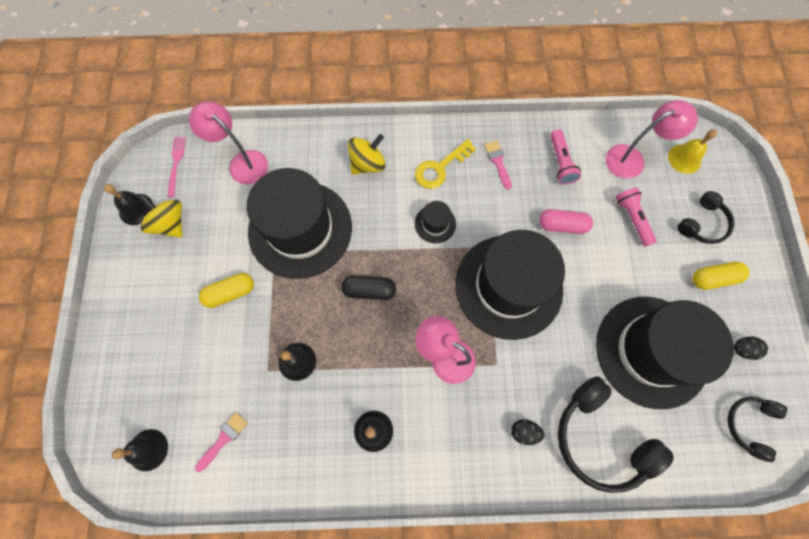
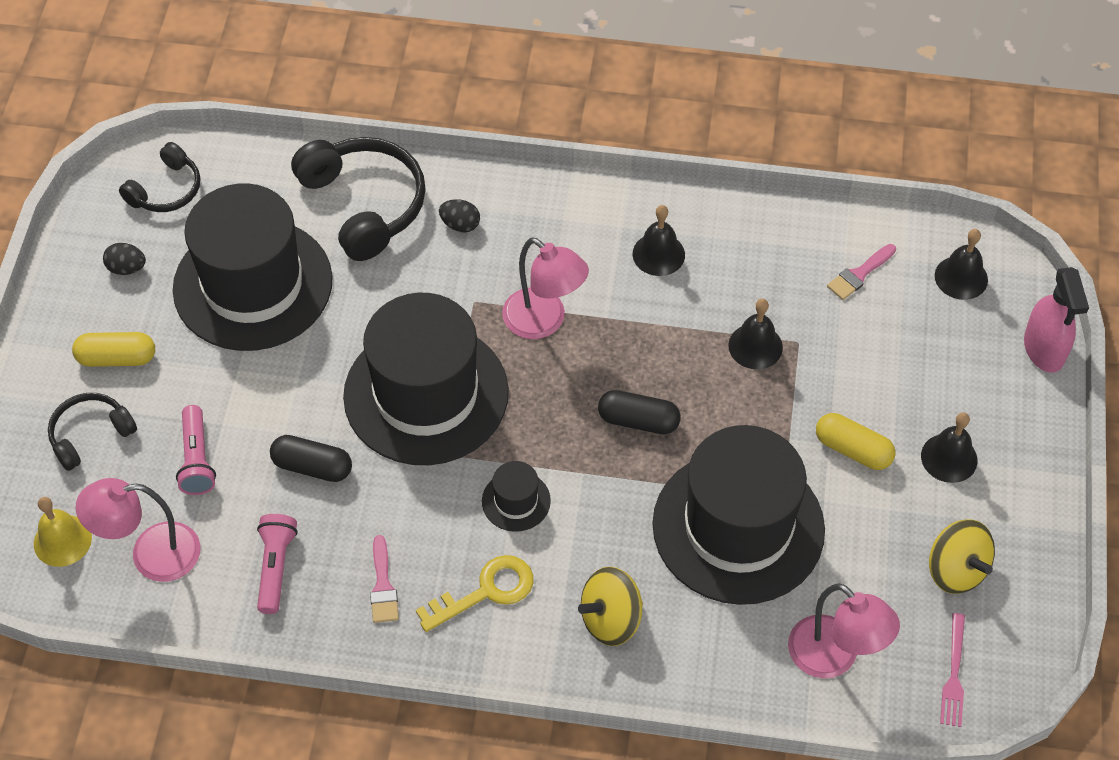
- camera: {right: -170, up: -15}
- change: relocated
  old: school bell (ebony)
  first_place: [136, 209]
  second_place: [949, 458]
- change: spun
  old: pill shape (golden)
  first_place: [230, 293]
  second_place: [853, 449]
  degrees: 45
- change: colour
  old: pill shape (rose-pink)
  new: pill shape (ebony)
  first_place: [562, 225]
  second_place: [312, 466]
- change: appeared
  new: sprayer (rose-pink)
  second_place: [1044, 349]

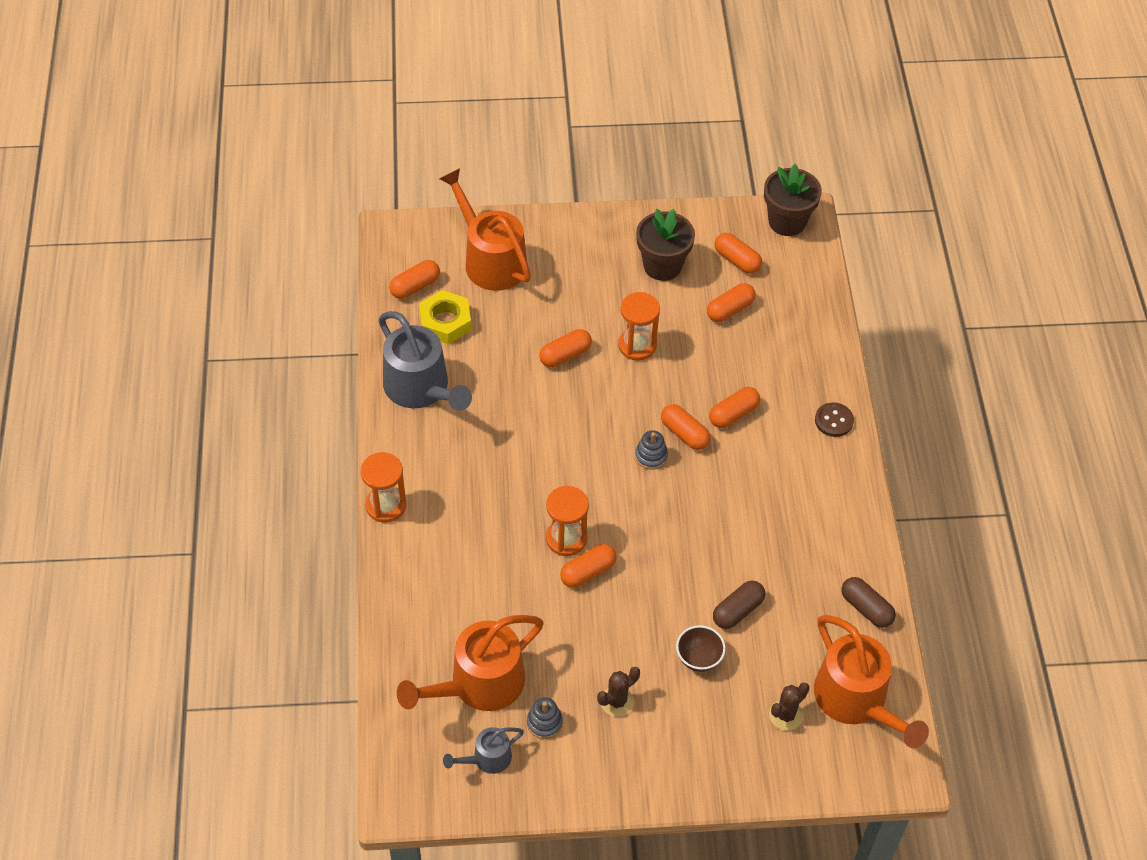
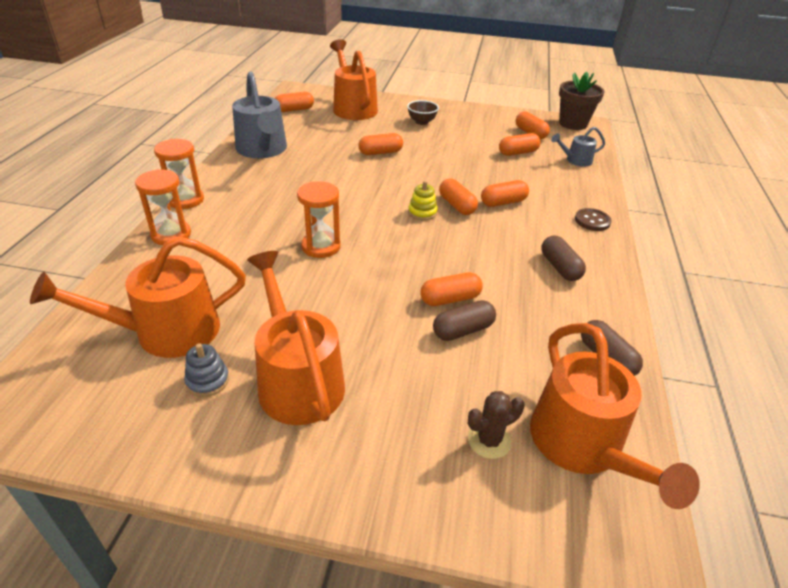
- camera: {right: 15, up: -15}
- change: missing
  old: hex nut (golden)
  first_place: [445, 322]
- change: relocated
  old: watering can (grey)
  first_place: [487, 758]
  second_place: [576, 160]
- change: relocated
  old: pill shape (orange-coloured)
  first_place: [588, 572]
  second_place: [450, 299]
- change: exchanged
  old: saguaro cactus (russet)
  new: watering can (orange-coloured)
  first_place: [617, 701]
  second_place: [297, 380]
- change: relocated
  old: sand timer (orange-coloured)
  first_place: [637, 345]
  second_place: [171, 234]
- change: colour
  old: ring stacker (grey)
  new: ring stacker (golden)
  first_place: [651, 456]
  second_place: [422, 212]
- change: missing
  old: flower pot (russet)
  first_place: [662, 266]
- change: relocated
  old: bowl (russet)
  first_place: [698, 659]
  second_place: [421, 122]
- change: appeared
  new: pill shape (russet)
  second_place: [560, 267]

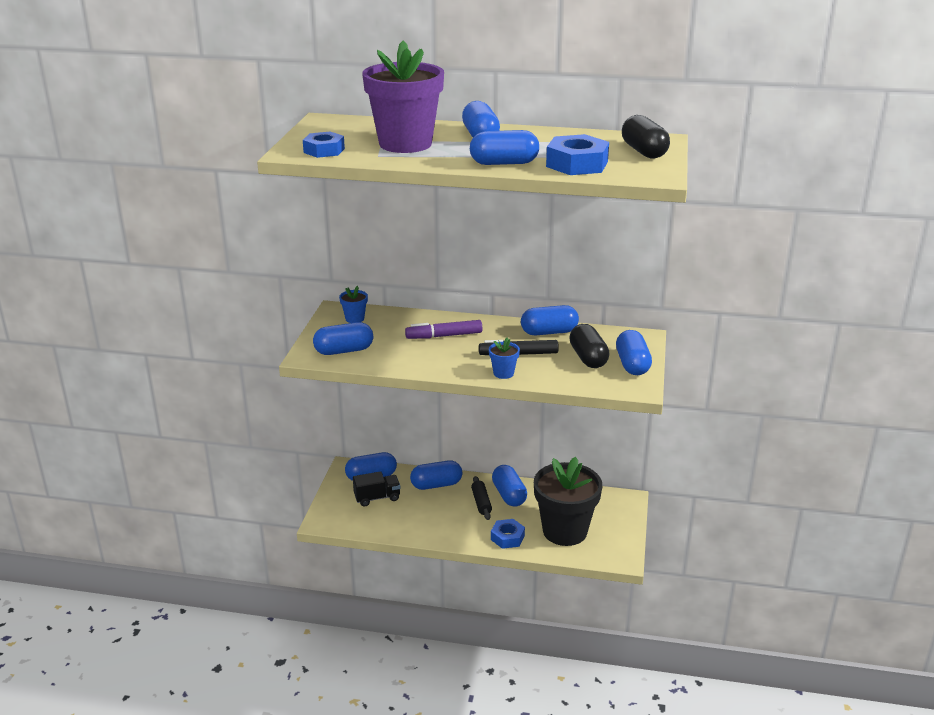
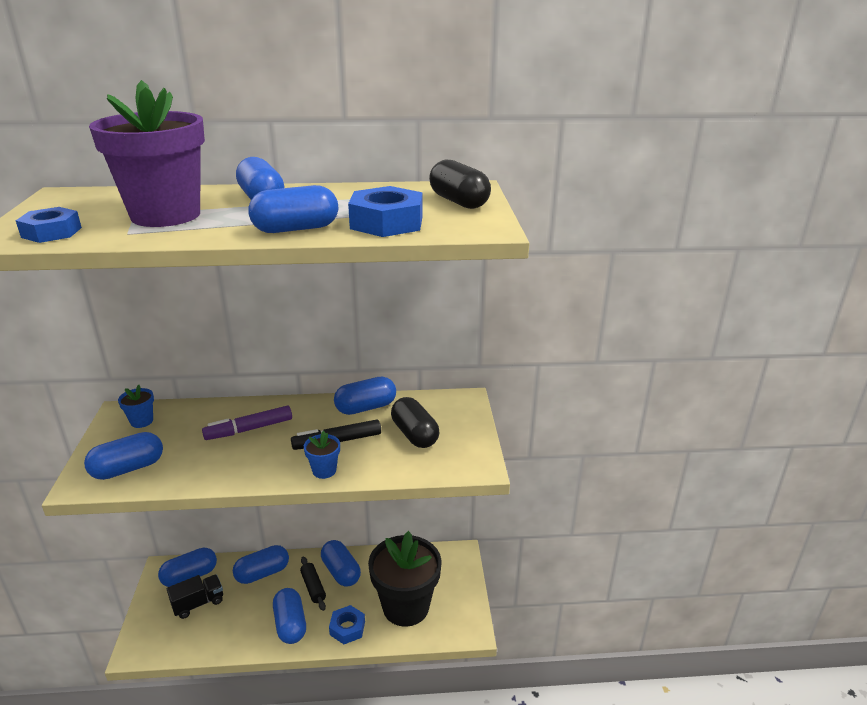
- camera: {right: -15, up: 0}
- change: relocated
  old: pill shape (blue)
  first_place: [632, 364]
  second_place: [290, 624]

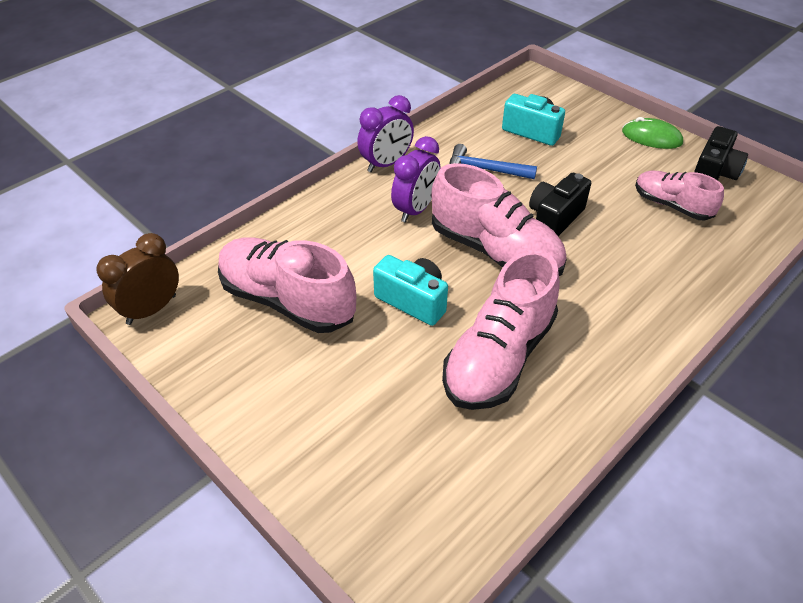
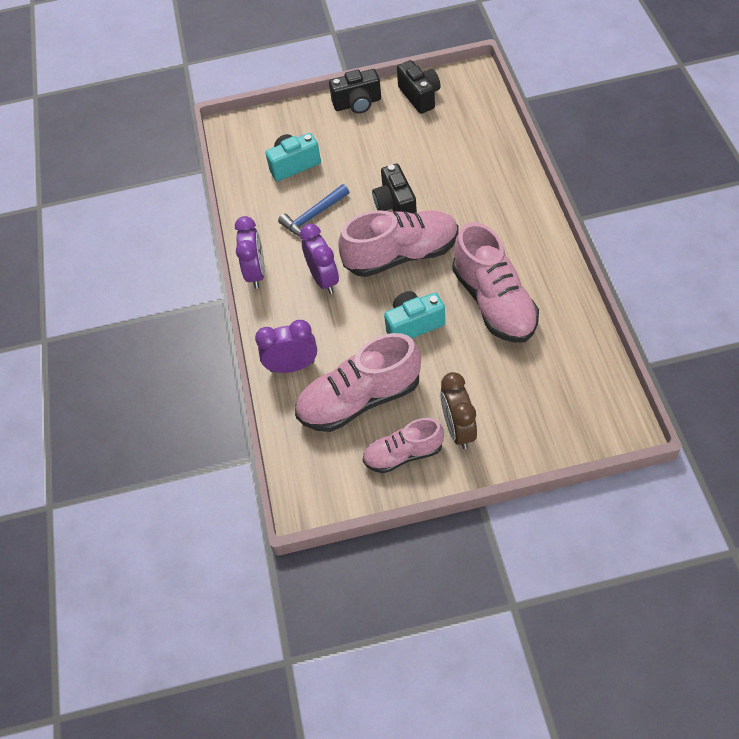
- camera: {right: -50, up: 10}
- change: relocated
  old: alarm clock (russet)
  first_place: [151, 309]
  second_place: [458, 429]
- change: exchanged
  old: PC mouse (leaf-green)
  new: camera (ebony)
  first_place: [651, 137]
  second_place: [357, 104]
- change: relocated
  old: lace-up shoe (rose-pink)
  first_place: [671, 205]
  second_place: [403, 454]
- change: appeared
  new: alarm clock (violet)
  second_place: [292, 366]

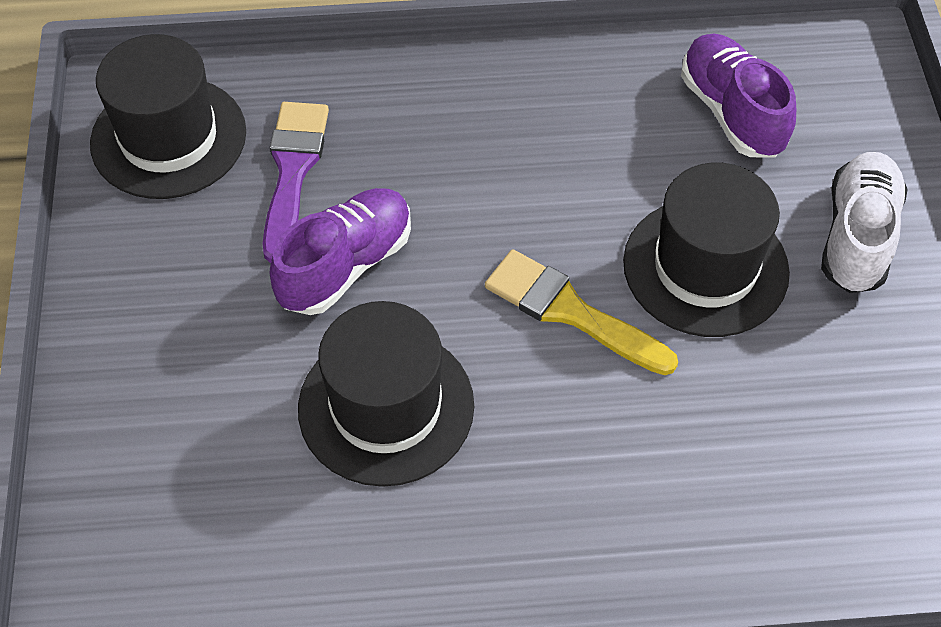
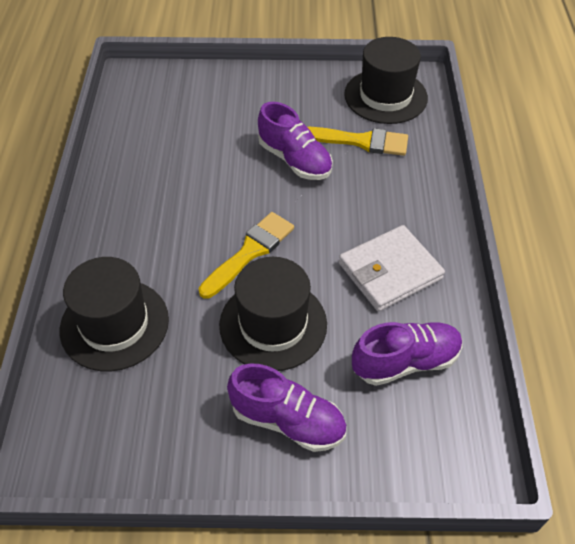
- camera: {right: 95, up: -5}
- change: colour
  old: paint brush (violet)
  new: paint brush (golden)
  first_place: [293, 171]
  second_place: [361, 141]
- change: relocated
  old: top hat (ebony)
  first_place: [386, 406]
  second_place: [114, 324]
- change: colour
  old: lace-up shoe (white)
  new: lace-up shoe (violet)
  first_place: [857, 236]
  second_place: [288, 420]
- change: appeared
  new: billfold (white)
  second_place: [390, 271]

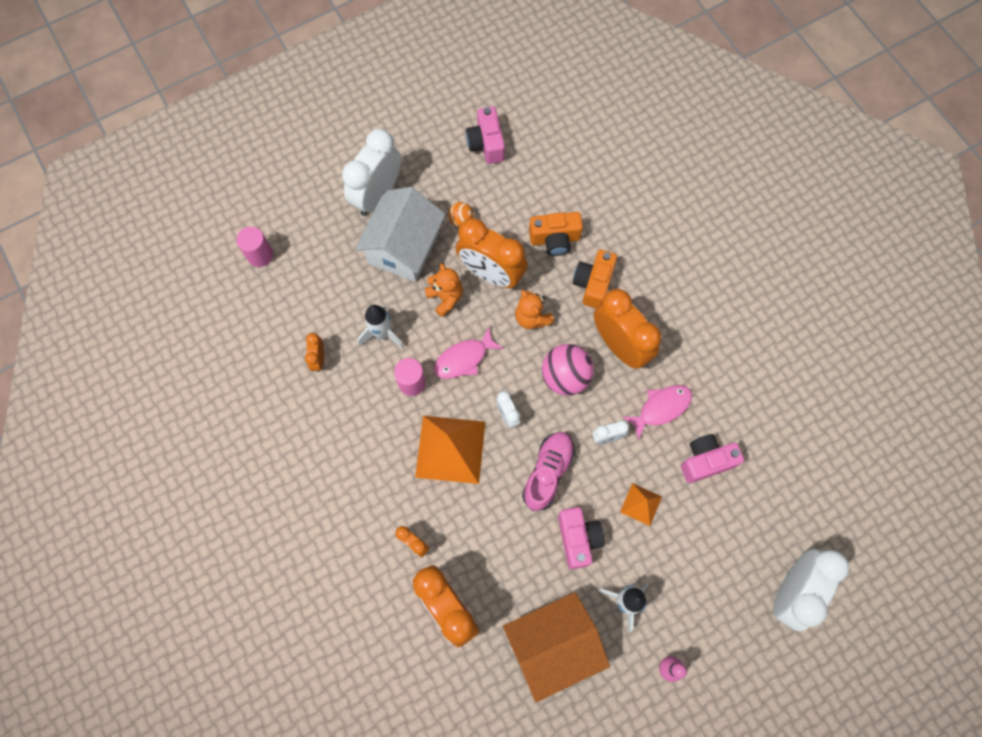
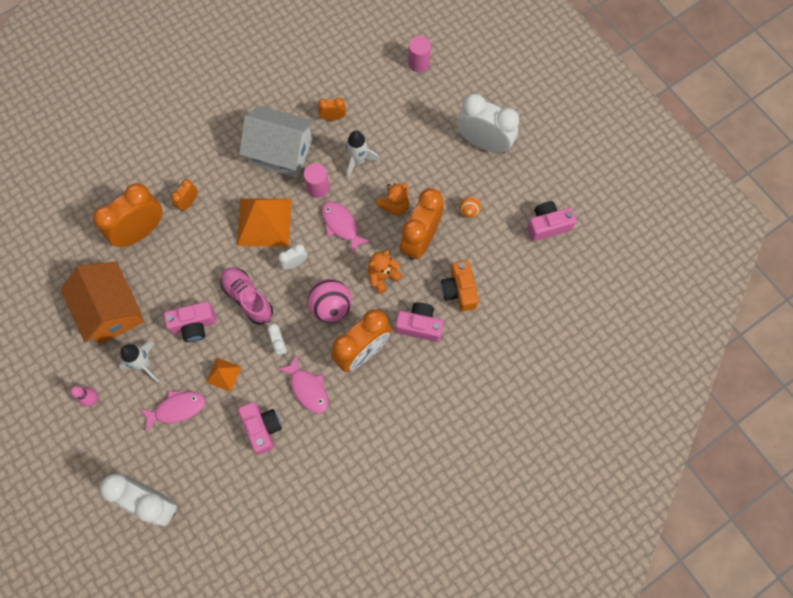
- camera: {right: 85, up: 0}
- change: relocated
  old: toy house (white)
  first_place: [404, 247]
  second_place: [281, 152]
- change: spun
  old: lace-up shoe (rose-pink)
  first_place: [548, 472]
  second_place: [248, 298]
  degrees: -150
- change: colour
  old: camera (orange-coloured)
  new: camera (rose-pink)
  first_place: [593, 284]
  second_place: [419, 326]
- change: appeared
  new: toy fish (rose-pink)
  second_place: [177, 408]

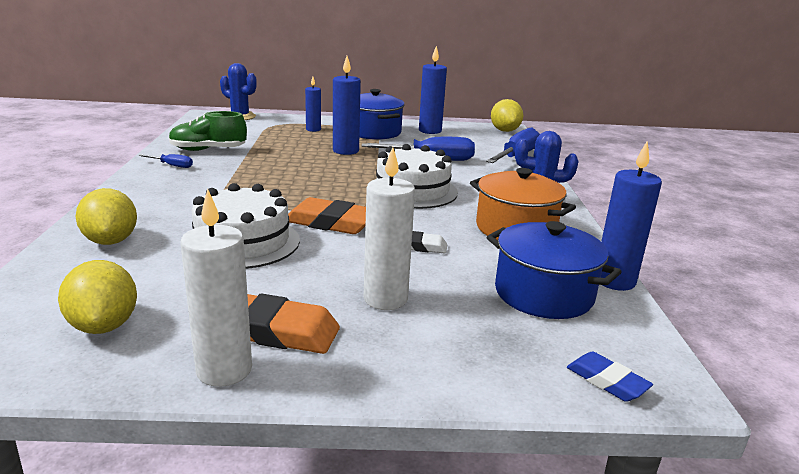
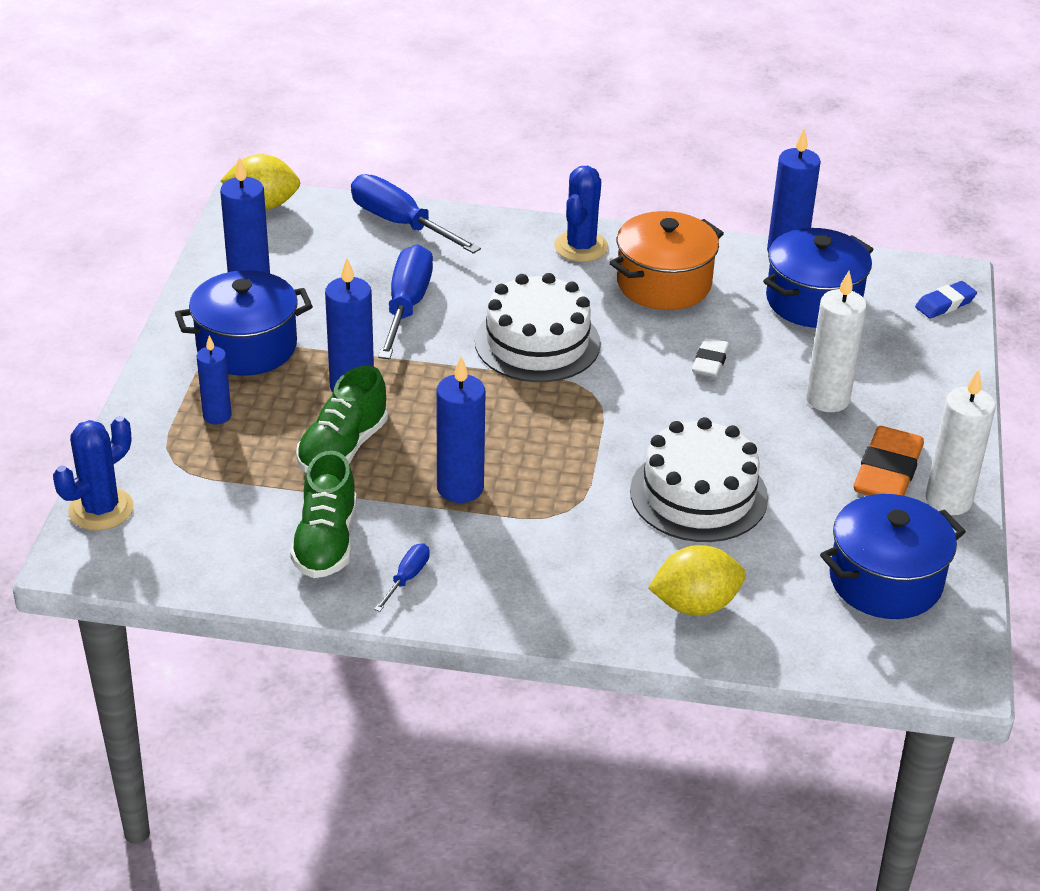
- camera: {right: -80, up: 15}
- change: exchanged
  old: citrus fruit (golden)
  new: cooking pot (blue)
  first_place: [104, 325]
  second_place: [885, 581]
- change: missing
  old: gum eraser (orange-coloured)
  first_place: [331, 223]
- change: appeared
  new: lace-up shoe (leaf-green)
  second_place: [343, 448]
- change: appeared
  new: pillar candle (blue)
  second_place: [460, 488]

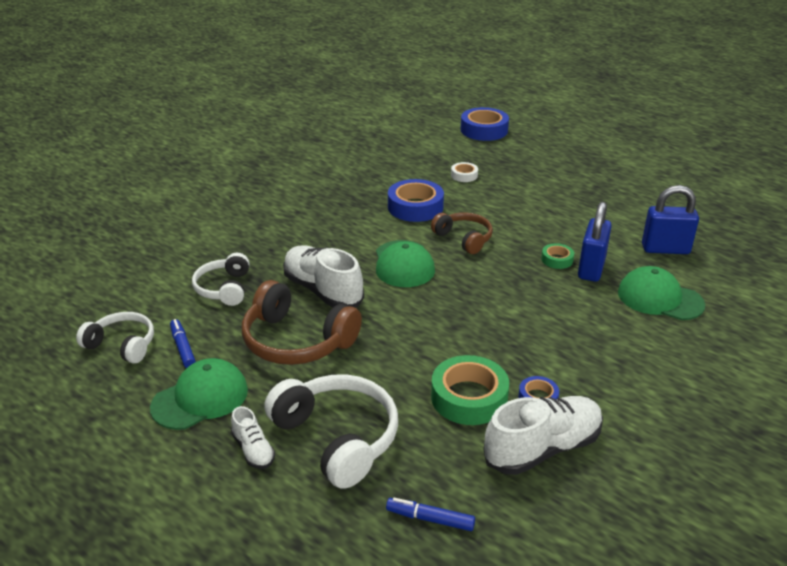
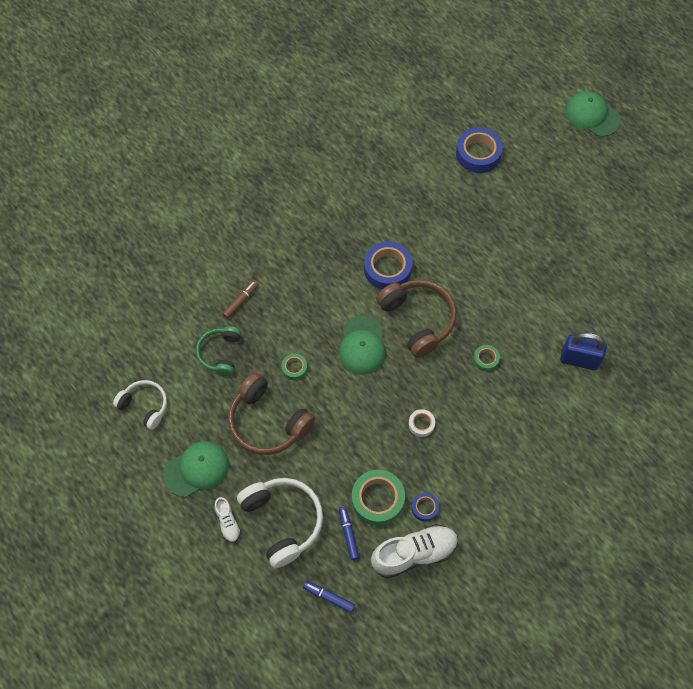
- camera: {right: 10, up: 30}
- change: relocated
  old: marker pen (blue)
  first_place: [183, 348]
  second_place: [348, 534]
- change: colour
  old: headphones (white)
  new: headphones (leaf-green)
  first_place: [224, 288]
  second_place: [220, 353]
- change: exchanged
  old: lace-up shoe (white)
  new: sticky tape (leaf-green)
  first_place: [323, 290]
  second_place: [294, 368]
- change: size
  old: headphones (russet)
  first_place: [464, 239]
  second_place: [418, 320]
  factor: 1.61
- change: relocated
  old: sticky tape (white)
  first_place: [464, 175]
  second_place: [421, 424]
- change: missing
  old: lock (blue)
  first_place: [591, 269]
- change: relocated
  old: baseball cap (leaf-green)
  first_place: [659, 298]
  second_place: [592, 115]
- change: appeared
  new: marker pen (russet)
  second_place: [241, 301]

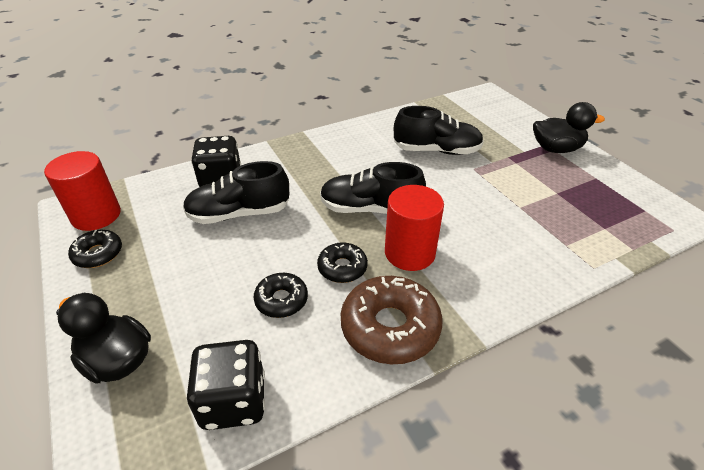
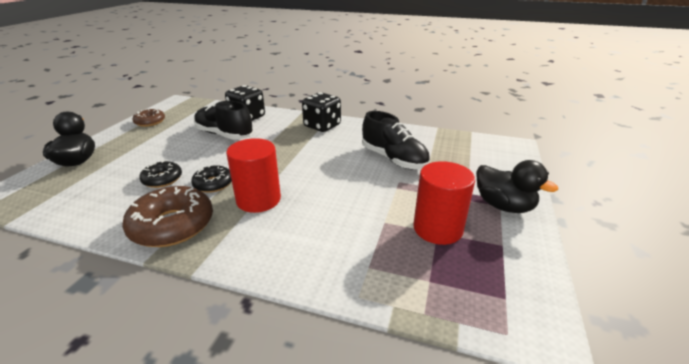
- camera: {right: 45, up: -10}
- change: relocated
  old: solid cylinder (scarlet)
  first_place: [96, 215]
  second_place: [437, 228]
- change: colour
  old: glazed donut (ebony)
  new: glazed donut (russet)
  first_place: [98, 254]
  second_place: [150, 122]
- change: relocated
  old: game die (ebony)
  first_place: [234, 401]
  second_place: [322, 126]
- change: missing
  old: lace-up shoe (ebony)
  first_place: [370, 209]

